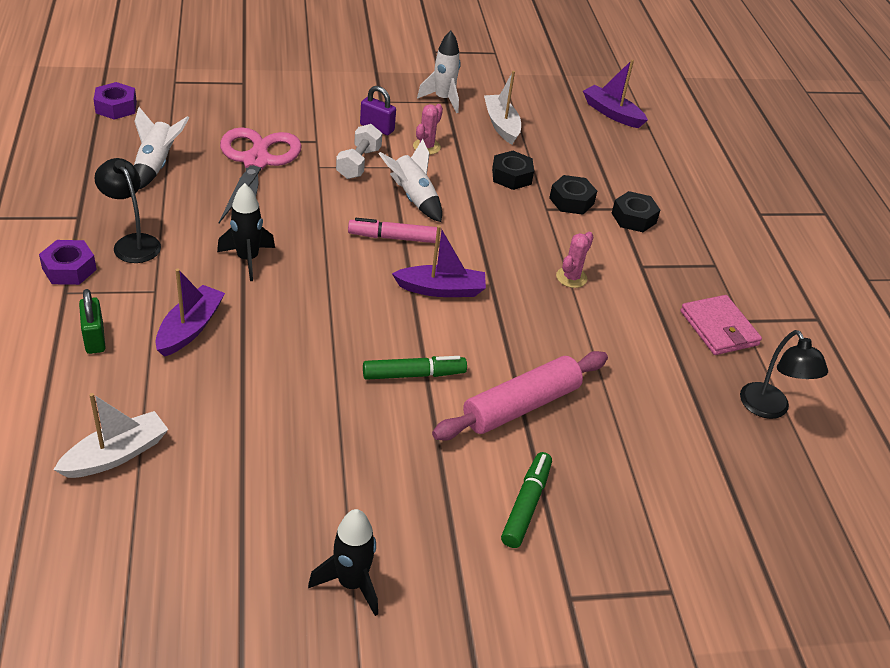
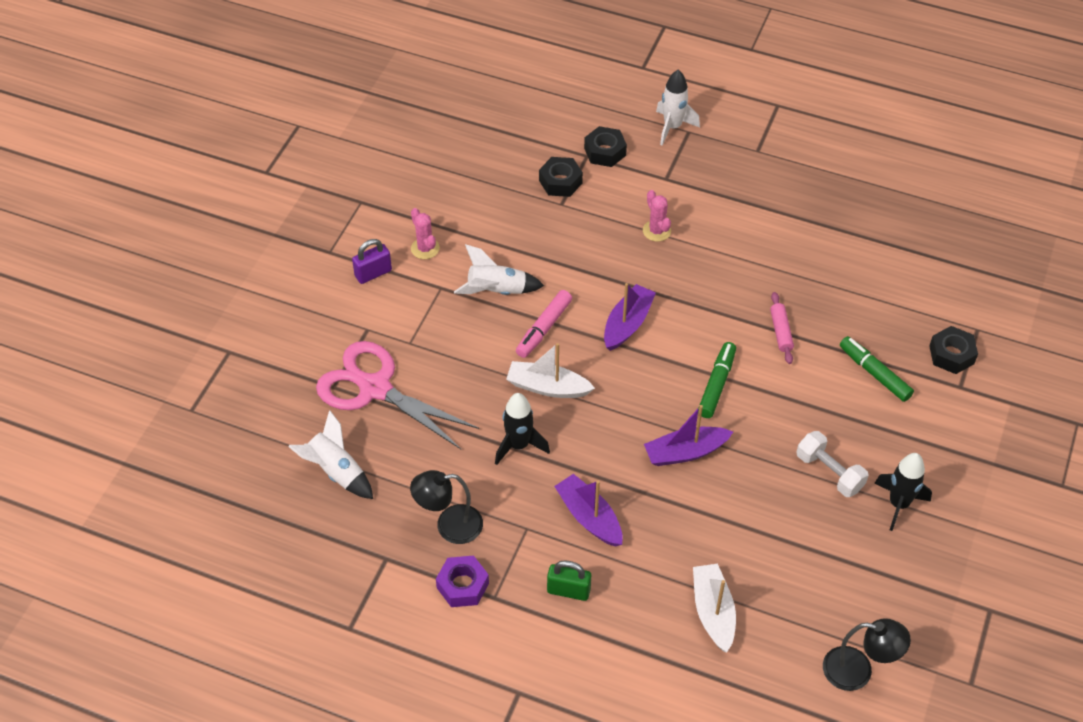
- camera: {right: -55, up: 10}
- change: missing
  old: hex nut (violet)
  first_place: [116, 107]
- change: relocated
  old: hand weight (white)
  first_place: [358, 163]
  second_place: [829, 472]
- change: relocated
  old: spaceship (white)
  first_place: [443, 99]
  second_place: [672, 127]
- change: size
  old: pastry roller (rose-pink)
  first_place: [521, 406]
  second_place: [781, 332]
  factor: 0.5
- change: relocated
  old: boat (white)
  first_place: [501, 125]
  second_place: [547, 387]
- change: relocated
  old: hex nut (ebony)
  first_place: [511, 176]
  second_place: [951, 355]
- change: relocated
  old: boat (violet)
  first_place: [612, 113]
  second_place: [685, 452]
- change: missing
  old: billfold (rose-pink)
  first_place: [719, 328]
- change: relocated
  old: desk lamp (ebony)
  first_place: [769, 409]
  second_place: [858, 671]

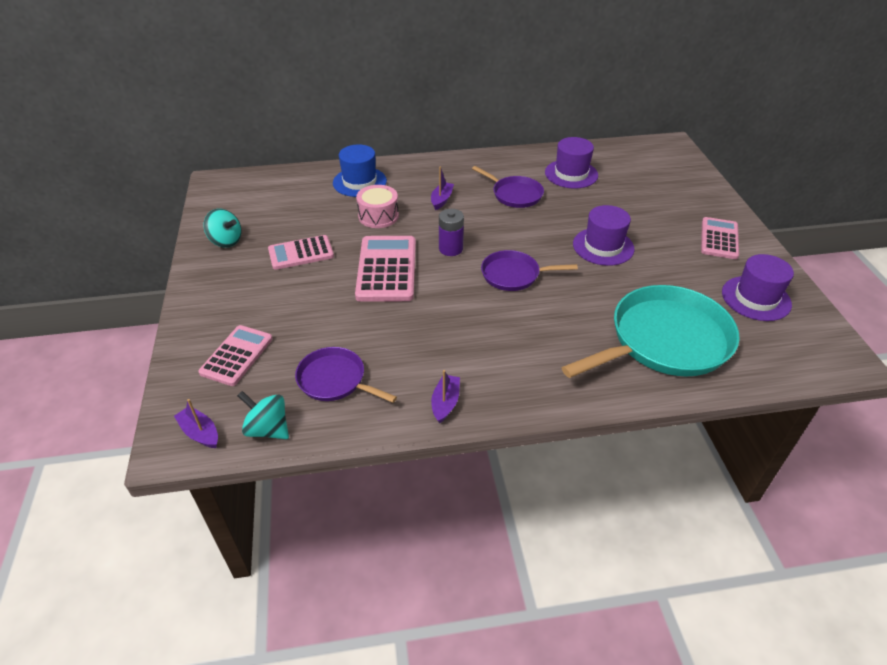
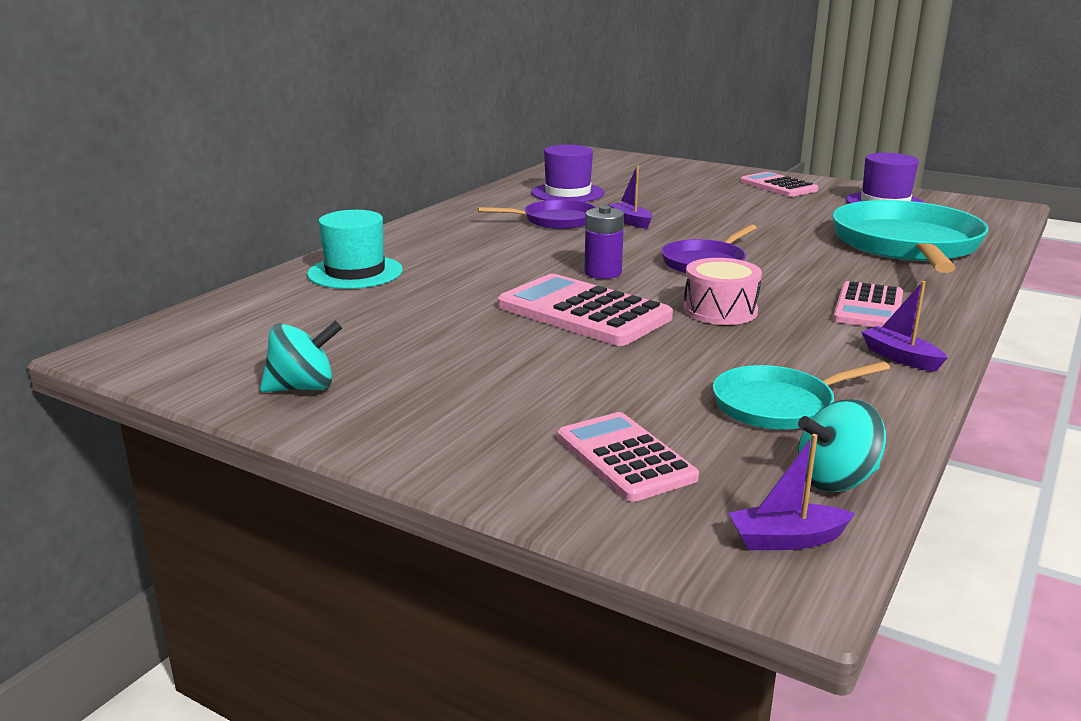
- camera: {right: -50, up: -20}
- change: relocated
  old: adding machine (rose-pink)
  first_place: [301, 253]
  second_place: [868, 307]
- change: colour
  old: pan (violet)
  new: pan (aqua)
  first_place: [334, 380]
  second_place: [778, 405]
- change: colour
  old: top hat (blue)
  new: top hat (aqua)
  first_place: [359, 182]
  second_place: [355, 272]
- change: relocated
  old: toy drum (rose-pink)
  first_place: [378, 216]
  second_place: [720, 310]
- change: relocated
  old: boat (violet)
  first_place: [441, 200]
  second_place: [631, 221]
- change: missing
  old: top hat (violet)
  first_place: [603, 246]

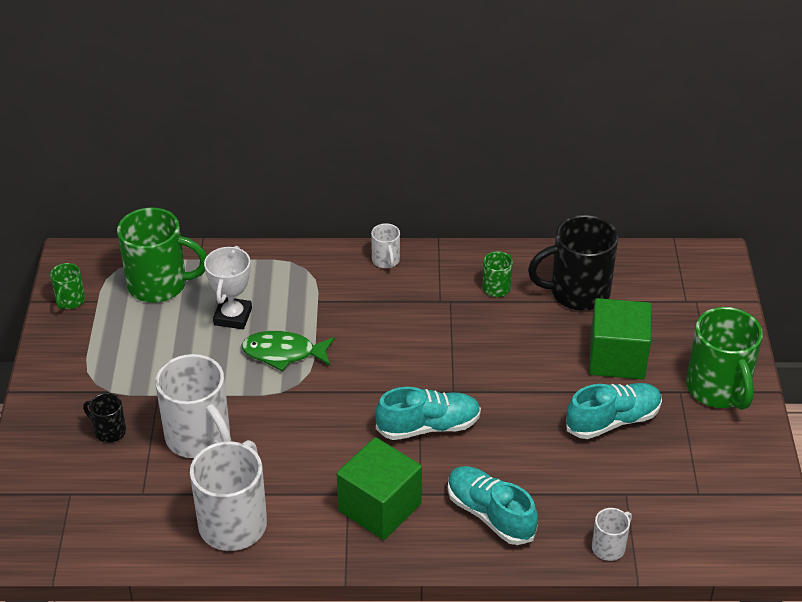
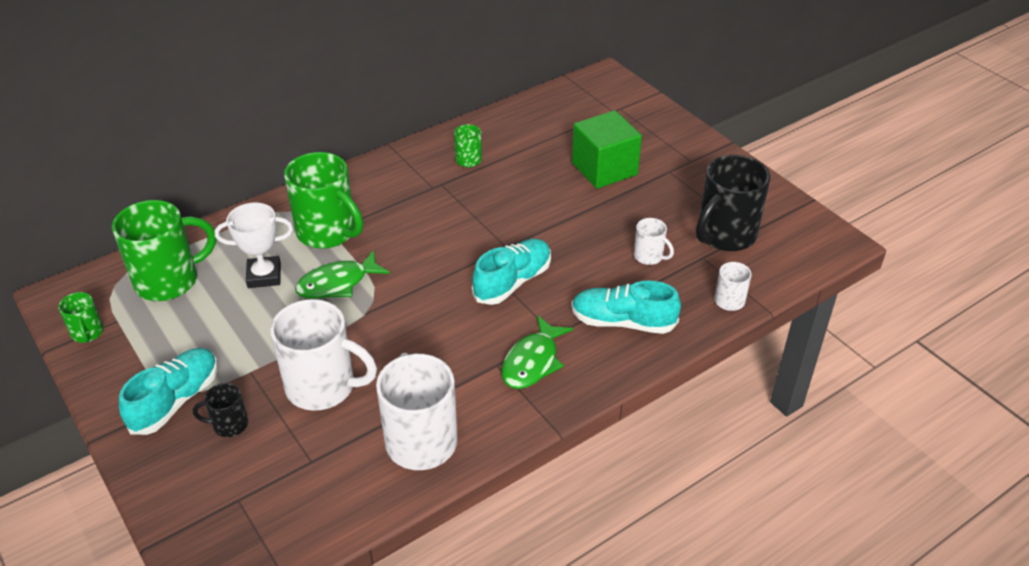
- camera: {right: -35, up: 0}
- change: spun
  old: prize cup (white)
  first_place: [233, 317]
  second_place: [264, 276]
  degrees: -75
- change: exchanged
  old: cube (leaf-green)
  new: toy fish (leaf-green)
  first_place: [379, 507]
  second_place: [532, 362]
- change: relocated
  old: tea mug (white)
  first_place: [386, 261]
  second_place: [649, 256]
- change: relocated
  old: tea mug (ebony)
  first_place: [577, 292]
  second_place: [725, 235]
- change: relocated
  old: lace-up shoe (aqua)
  first_place: [613, 421]
  second_place: [176, 401]
- change: relocated
  old: tea mug (leaf-green)
  first_place: [718, 389]
  second_place: [328, 232]

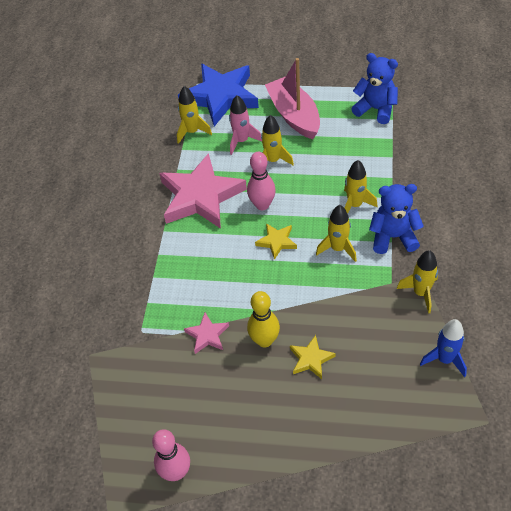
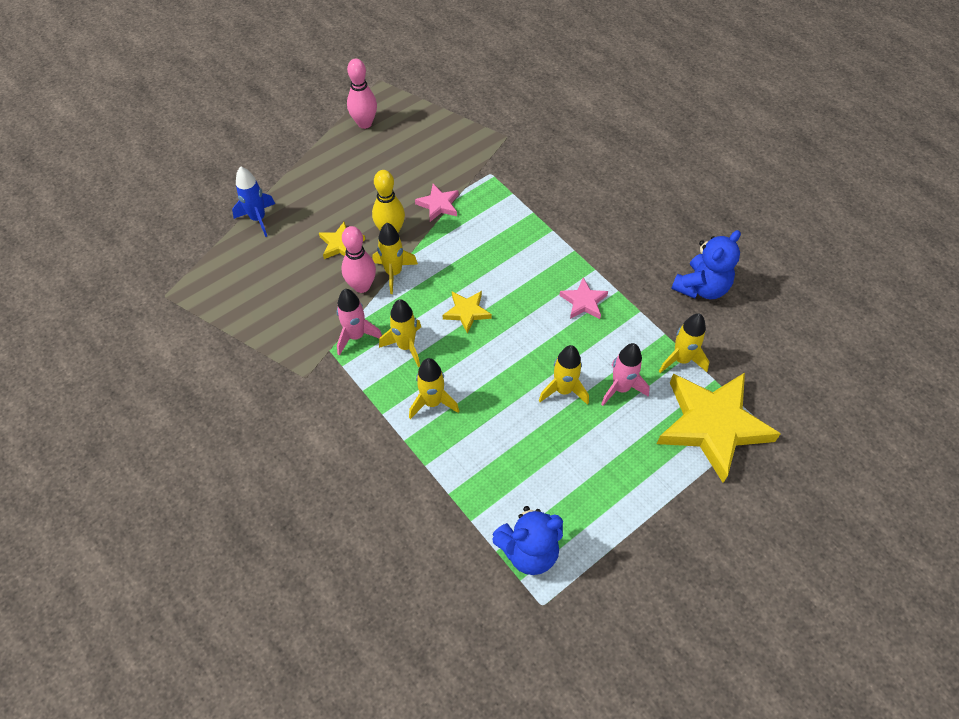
- camera: {right: 130, up: 5}
- change: size
  old: star shape (rose-pink)
  first_place: [200, 196]
  second_place: [583, 302]
  factor: 0.45
- change: colour
  old: star shape (blue)
  new: star shape (golden)
  first_place: [221, 97]
  second_place: [712, 425]
- change: relocated
  old: tenpin (rose-pink)
  first_place: [262, 205]
  second_place: [362, 286]
- change: missing
  old: boat (rose-pink)
  first_place: [294, 115]
- change: relocated
  old: stuffed bear (blue)
  first_place: [393, 237]
  second_place: [701, 287]
- change: relocated
  old: spaceship (golden)
  first_place: [420, 293]
  second_place: [394, 273]
- change: relocated
  old: spaceship (blue)
  first_place: [445, 359]
  second_place: [258, 219]
- change: appeared
  new: spaceship (rose-pink)
  second_place: [356, 336]

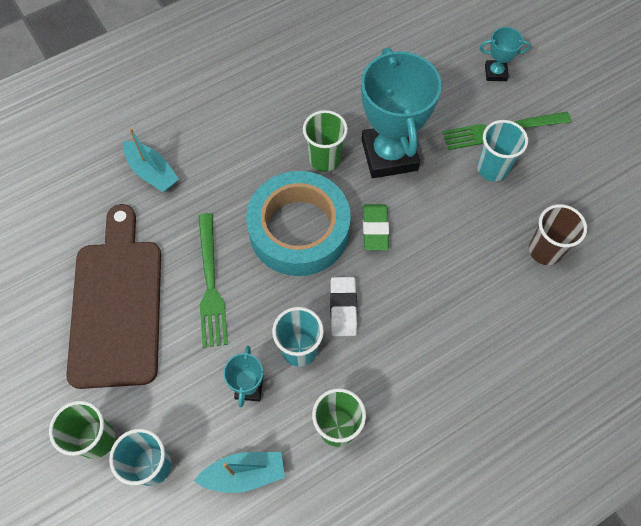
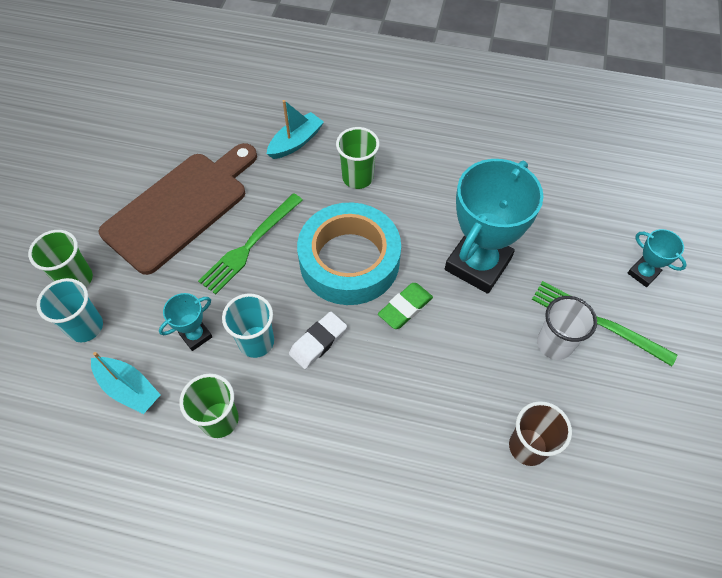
- camera: {right: 45, up: -5}
- change: spun
  old: boat (aqua)
  first_place: [152, 172]
  second_place: [296, 142]
  degrees: -135
- change: relocated
  old: cup (leaf-green)
  first_place: [324, 159]
  second_place: [357, 178]
- change: colour
  old: cup (aqua)
  new: cup (white)
  first_place: [492, 168]
  second_place: [554, 344]

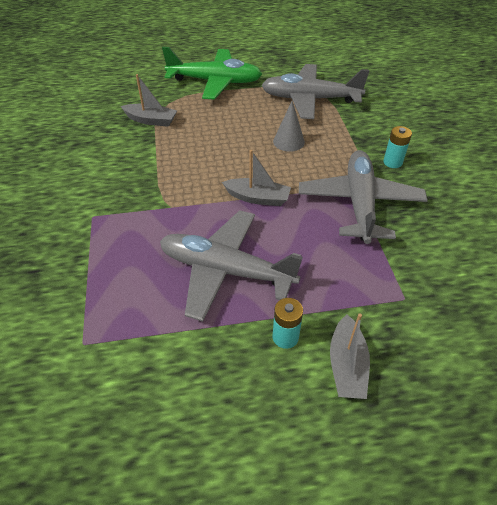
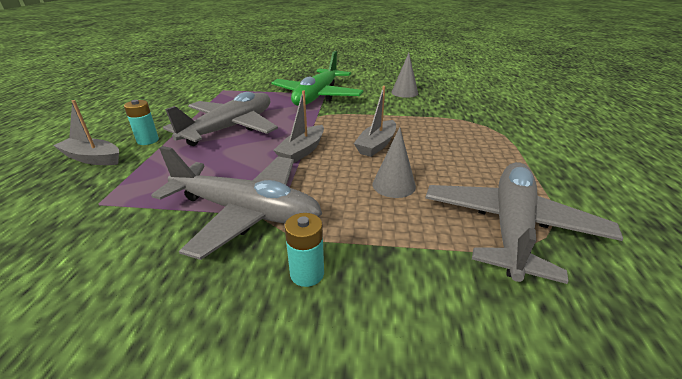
- camera: {right: 105, up: -15}
- change: relocated
  old: boat (grey)
  first_place: [151, 120]
  second_place: [376, 145]
- change: relocated
  old: plane (leaf-green)
  first_place: [215, 82]
  second_place: [317, 96]
- change: appeared
  new: cone (grey)
  second_place: [404, 92]

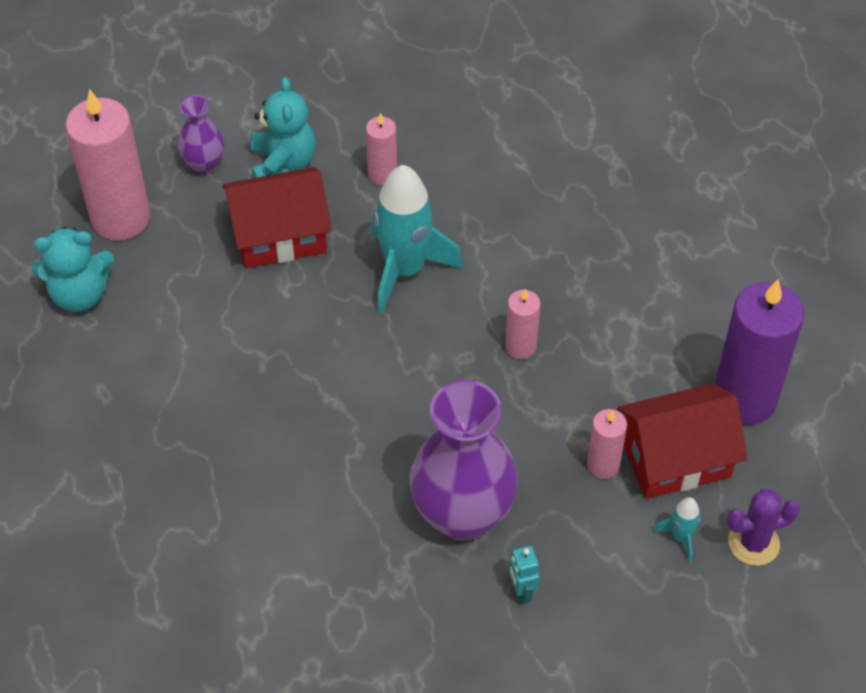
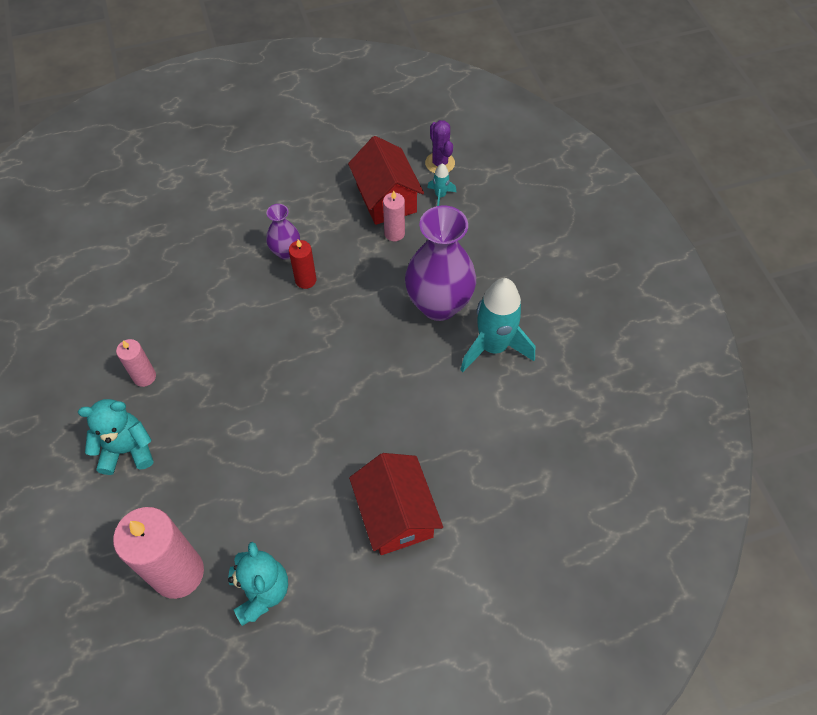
- camera: {right: -95, up: 5}
- change: relocated
  old: flower vase (violet)
  first_place: [204, 164]
  second_place: [286, 252]
- change: relocated
  old: toy house (scarlet)
  first_place: [279, 235]
  second_place: [395, 514]
- change: relocated
  old: spaceship (aqua)
  first_place: [405, 270]
  second_place: [493, 347]
- change: colour
  old: pillar candle (rose-pink)
  new: pillar candle (scarlet)
  first_place: [520, 347]
  second_place: [305, 280]
- change: missing
  old: robot figure (aqua)
  first_place: [521, 591]
- change: missing
  old: pillar candle (violet)
  first_place: [744, 399]

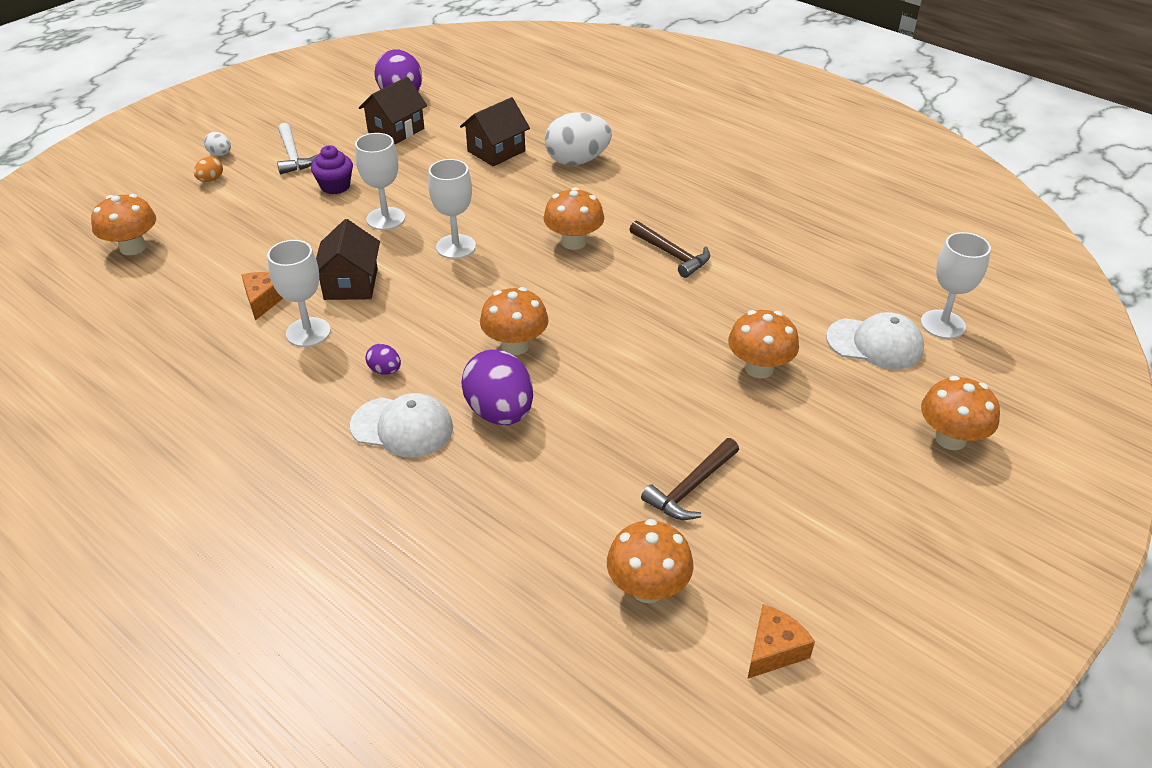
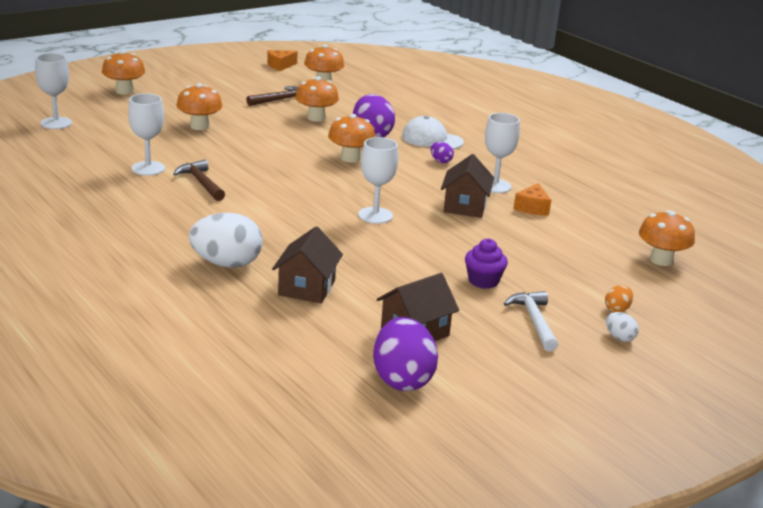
- camera: {right: -170, up: -15}
- change: relocated
  old: goblet (white)
  first_place: [385, 219]
  second_place: [148, 168]
- change: spun
  old: toy house (russet)
  first_place: [496, 151]
  second_place: [307, 288]
  degrees: -45
- change: relocated
  old: toadstool (orange-coloured)
  first_place: [573, 242]
  second_place: [316, 118]
- change: missing
  old: baseball cap (white)
  first_place: [875, 343]

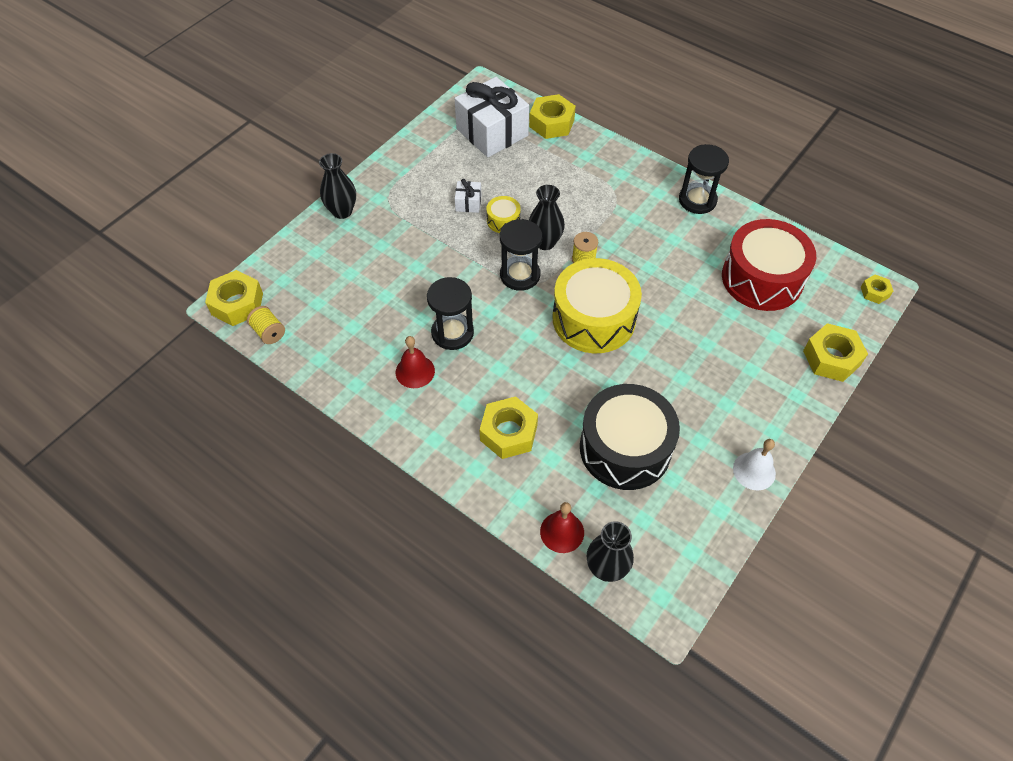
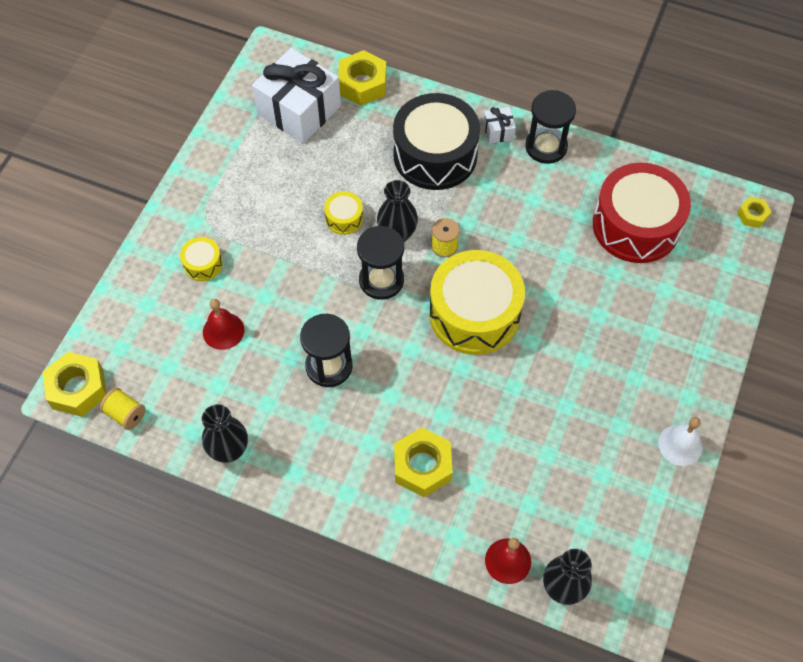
- camera: {right: -15, up: 5}
- change: relocated
  old: flower vase (ebony)
  first_place: [342, 211]
  second_place: [229, 450]
- change: relocated
  old: school bell (scarlet)
  first_place: [415, 371]
  second_place: [223, 331]
- change: relocated
  old: present (white)
  first_place: [468, 203]
  second_place: [498, 131]
- change: relocated
  old: toy drum (ebony)
  first_place: [625, 448]
  second_place: [435, 155]
- change: missing
  old: hex nut (golden)
  first_place: [831, 358]
- change: appeared
  new: toy drum (golden)
  second_place: [203, 264]

